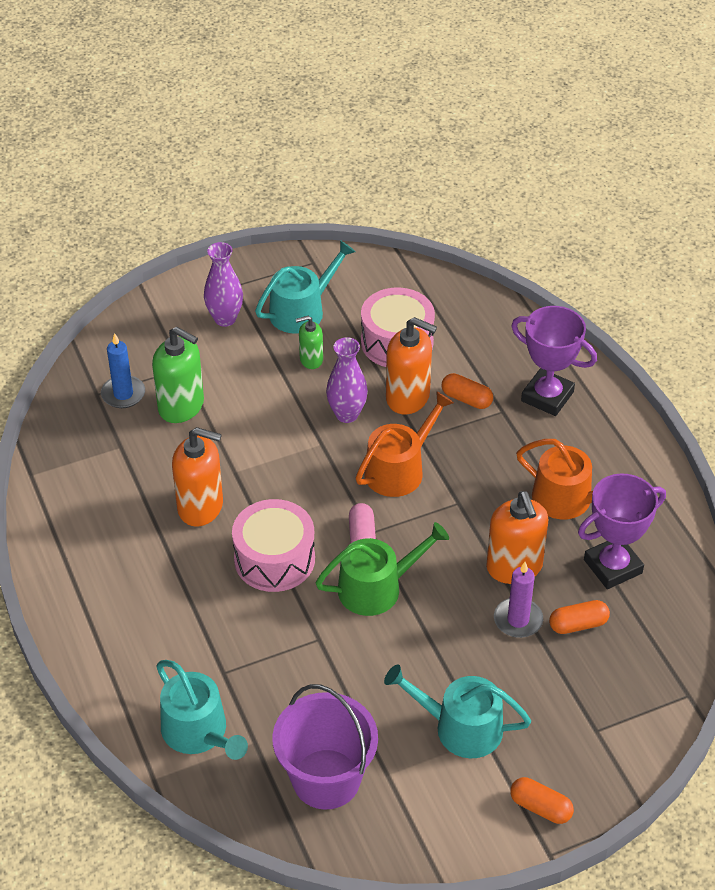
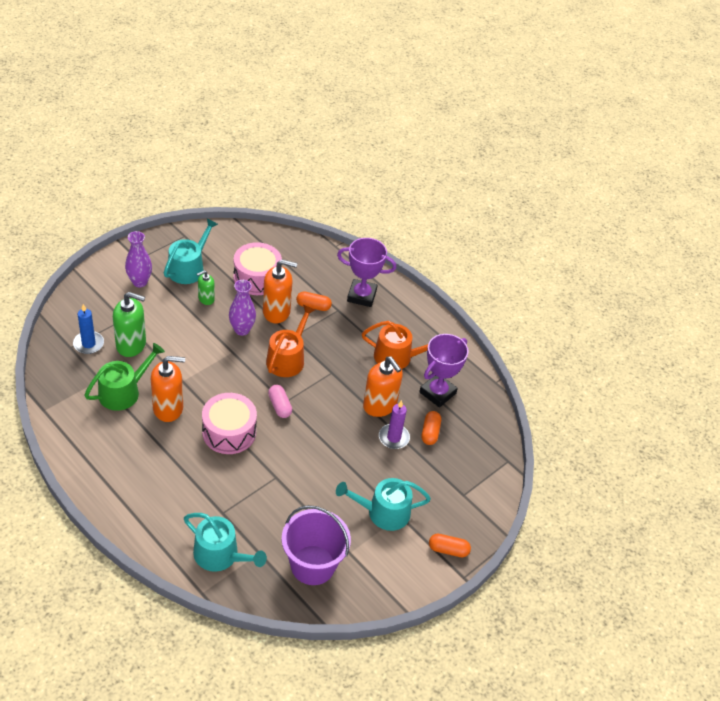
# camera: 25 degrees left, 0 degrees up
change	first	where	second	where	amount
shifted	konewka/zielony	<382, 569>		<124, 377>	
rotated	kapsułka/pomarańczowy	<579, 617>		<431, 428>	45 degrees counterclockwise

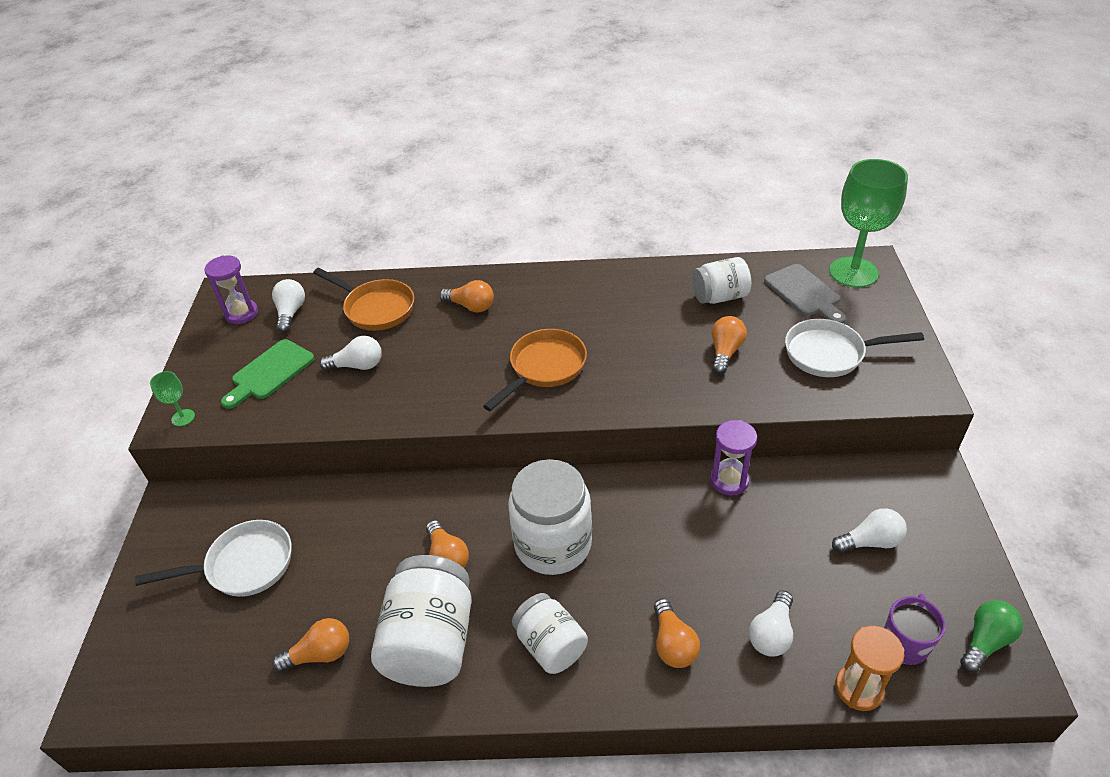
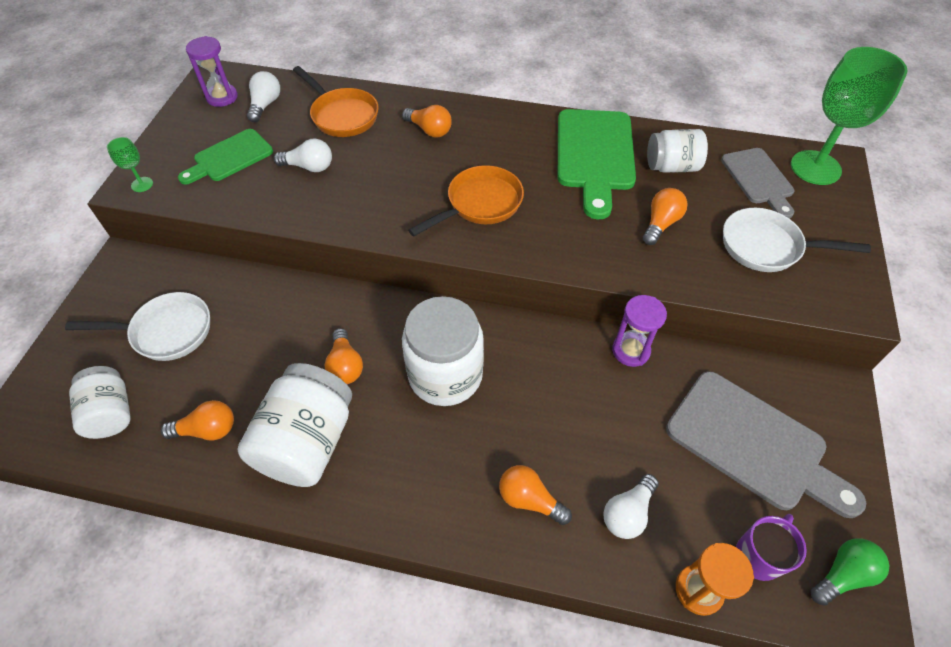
# camera: 10 degrees right, 10 degrees up
change	first	where	second	where	amount
shifted	słoik/biały	<550, 633>		<100, 402>	
rotated	żarówka/pomarańczowy	<677, 633>		<535, 495>	120 degrees clockwise
swapped	żarówka/biały	<869, 530>	deska do krojenia/szary	<766, 444>	
new			deska do krojenia/zielony	<597, 164>	

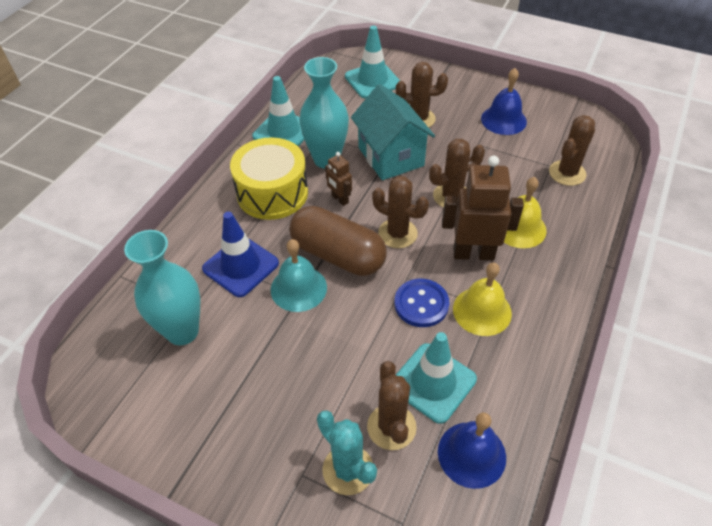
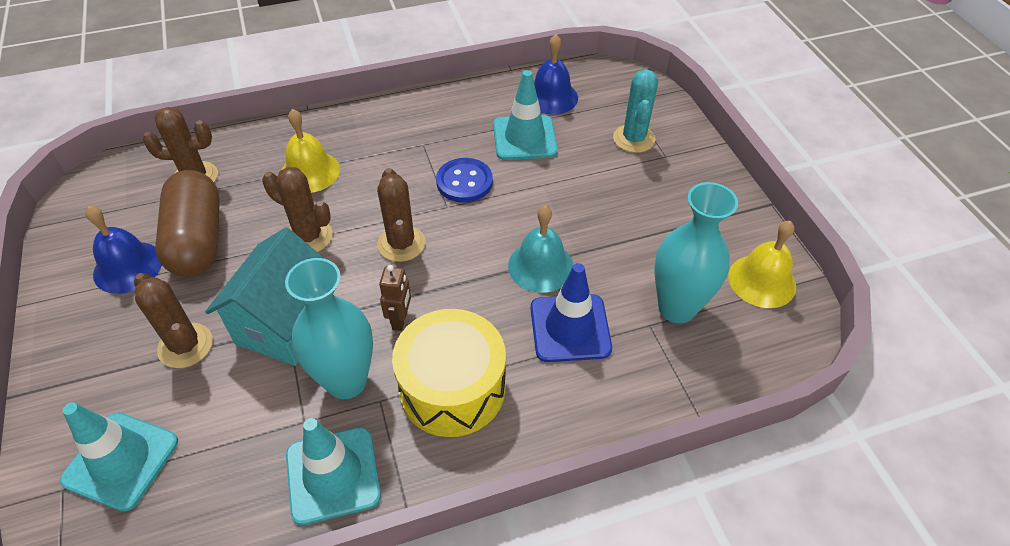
# camera: 135 degrees left, 0 degrees up
change	first	where	second	where	amount
shifted	kapsułka/brązowy	<338, 241>		<187, 223>	
gone	kaktus/brązowy	<392, 405>			
gone	robot/brązowy	<483, 208>			
shifted	dzwonek/żółty	<482, 299>		<762, 264>	

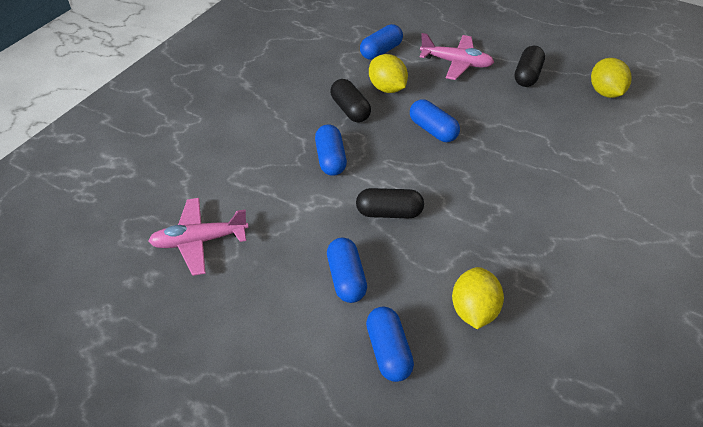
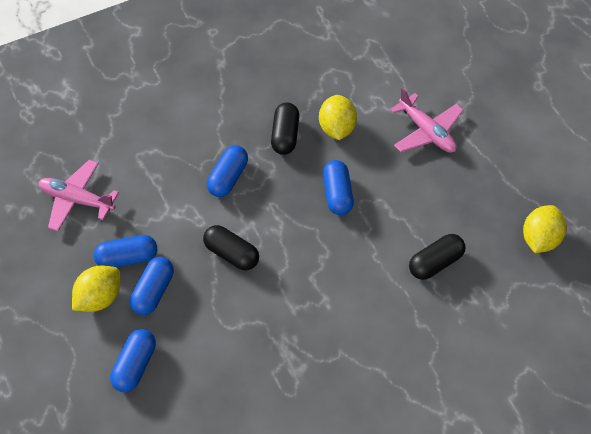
# camera: 35 degrees right, 10 degrees up
change	first	where	second	where	amount
shifted	kapsułka/niebieski	<381, 42>		<125, 251>	
shifted	cytryna/żółty	<478, 298>		<96, 289>	
shifted	kapsułka/czarny	<530, 66>		<437, 257>	

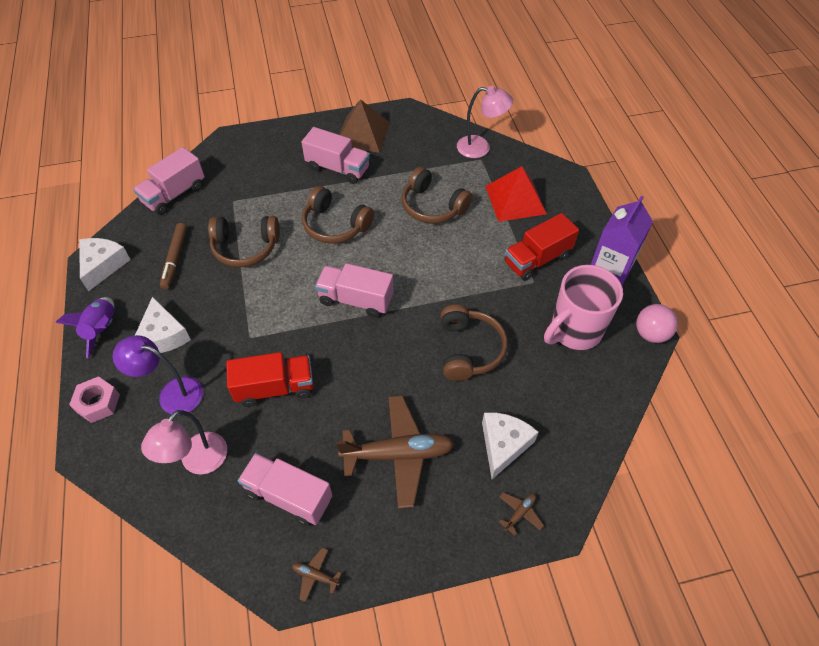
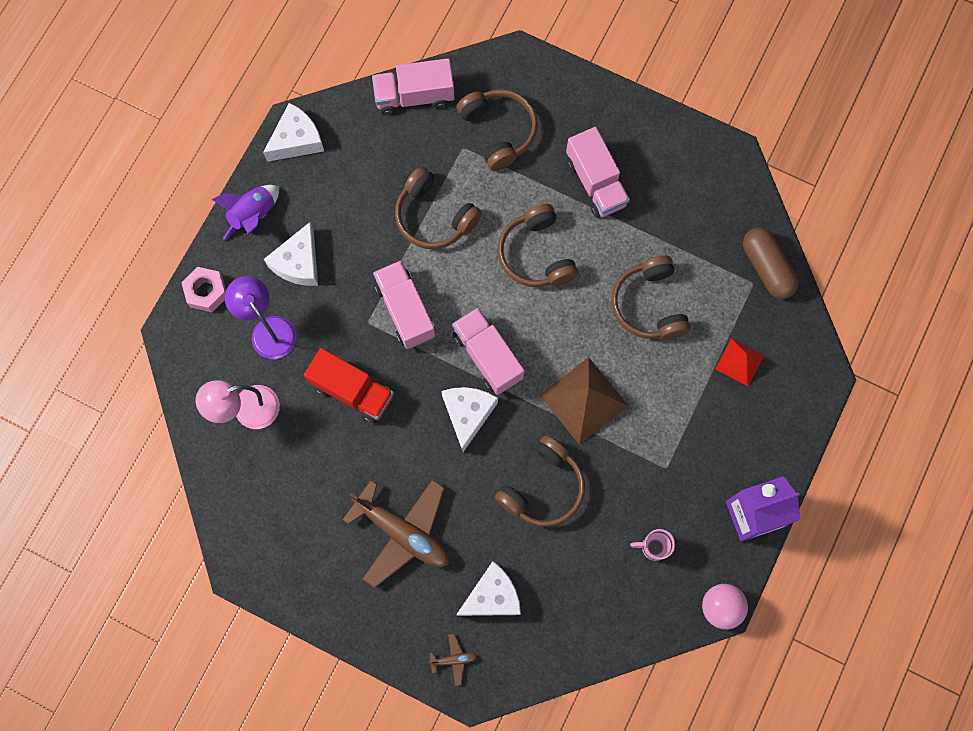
# camera: 40 degrees right, 20 degrees up
change	first	where	second	where	amount
gone	flamaster/brązowy	<173, 256>			
shifted	ciężarówka/różowy	<285, 489>		<404, 305>	
gone	samolot/brązowy	<317, 574>			
shifted	piramida/brązowy	<364, 126>		<584, 401>	
swapped	lampka/różowy	<485, 122>	kapsułka/brązowy	<771, 263>	
scaled	piramida/czerwony	<516, 194>		<739, 362>	x0.58
gone	ciężarówka/czerwony	<542, 247>			
scaled	kubek/różowy	<583, 307>		<652, 545>	x0.45
new			ser/biały	<469, 419>	
new			słuchawki/brązowy	<497, 130>	

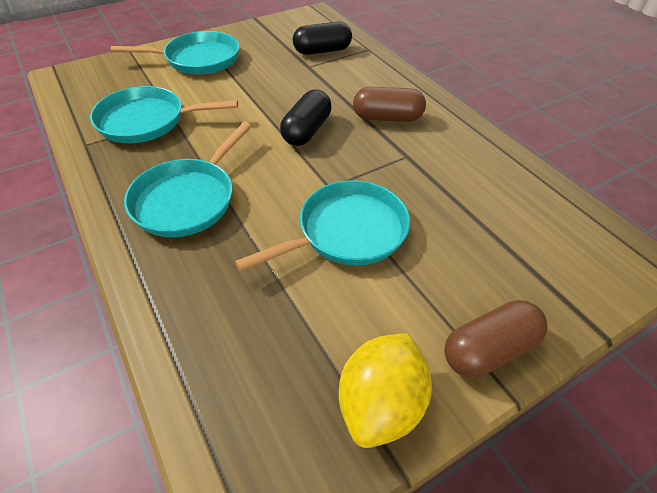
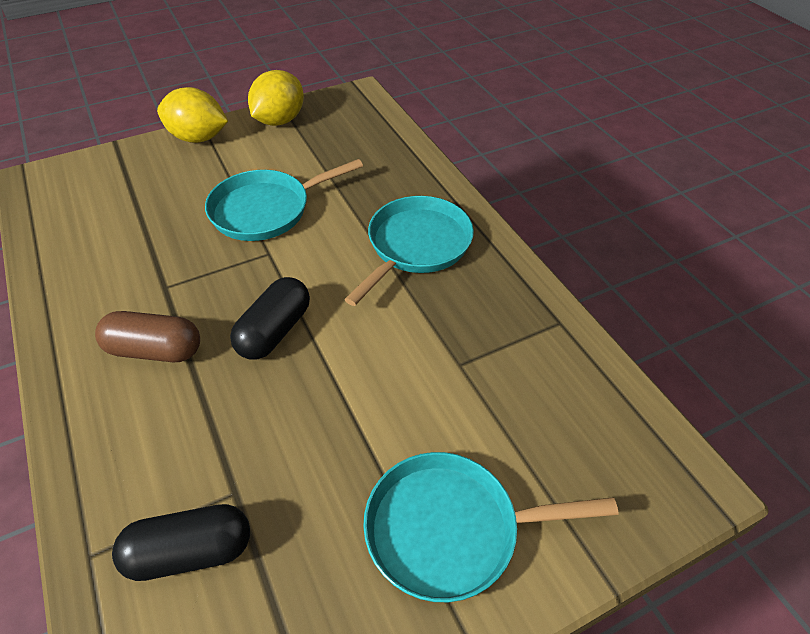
# camera: 175 degrees left, 0 degrees up
change	first	where	second	where	amount
gone	patelnia/turkusowy	<164, 114>			
swapped	kapsułka/brązowy	<496, 339>	cytryna/żółty	<192, 115>	

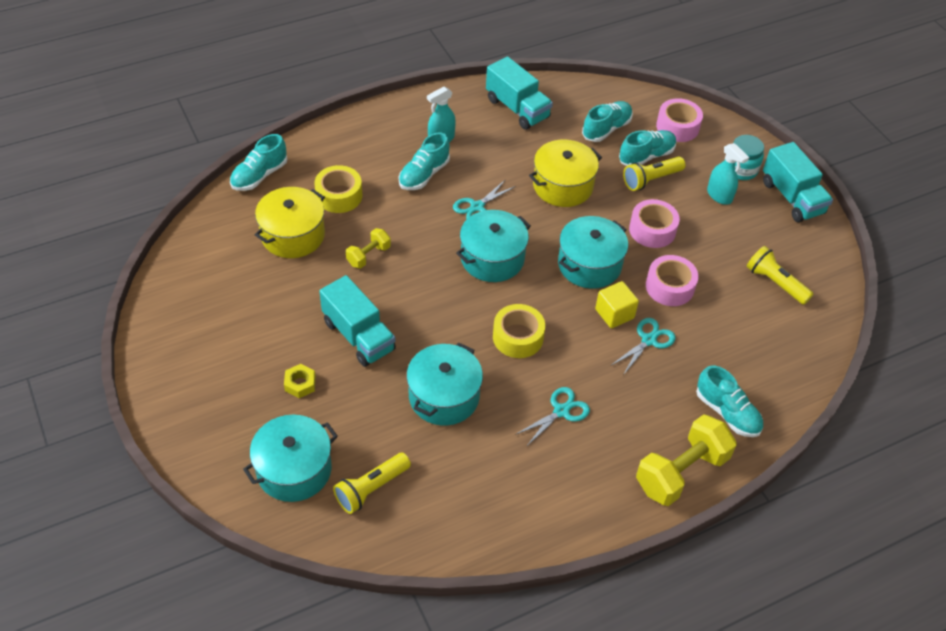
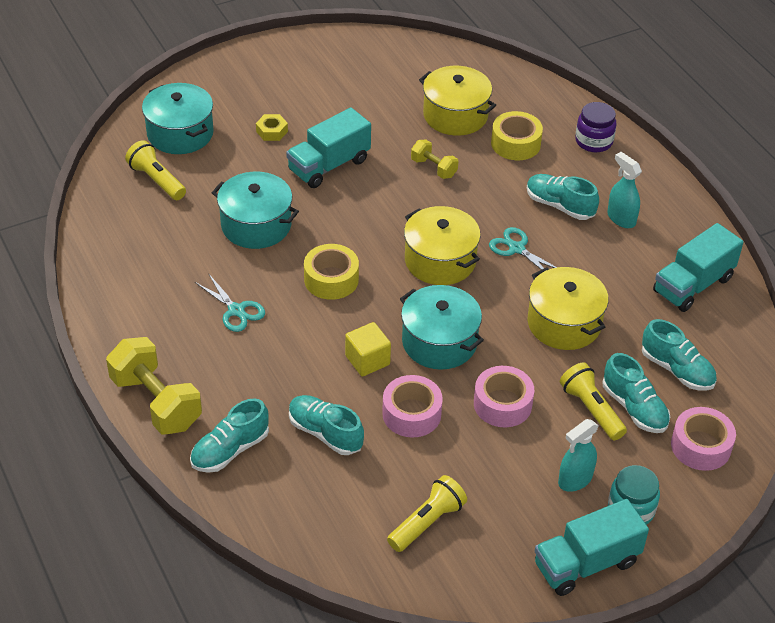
# camera: 90 degrees right, 5 degrees down
change	first	where	second	where	amount
shifted	but/turkusowy	<258, 162>		<326, 425>	
repainted	garnek/turkusowy	<493, 246>	garnek/żółty	<442, 245>	
gone	nożyczki/turkusowy	<643, 346>			
new			słoik/fioletowy	<595, 127>	

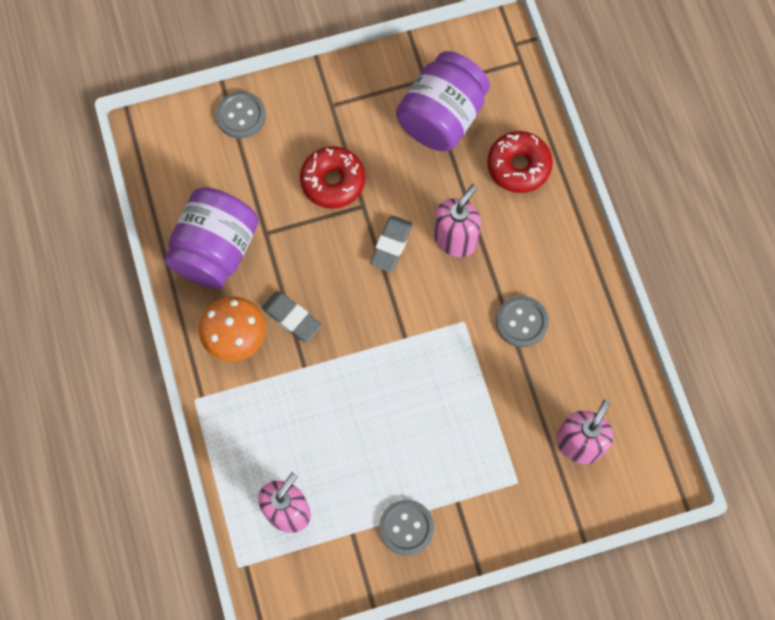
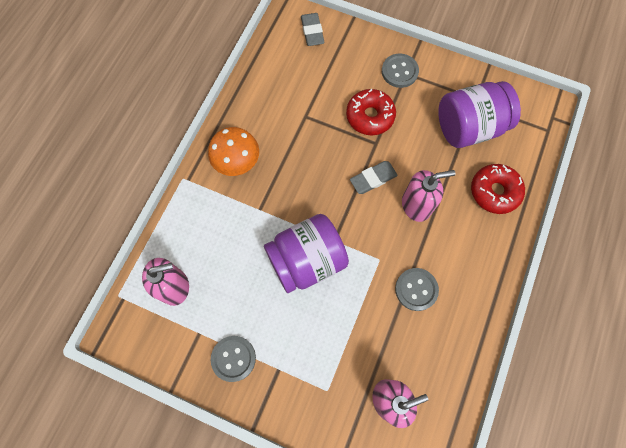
# camera: 40 degrees right, 0 degrees up
change	first	where	second	where	amount
shifted	słoik/fioletowy	<212, 238>		<306, 253>	
shifted	guzik/szary	<241, 115>		<400, 71>	
shifted	gumka do mazania/szary	<292, 316>		<313, 29>	

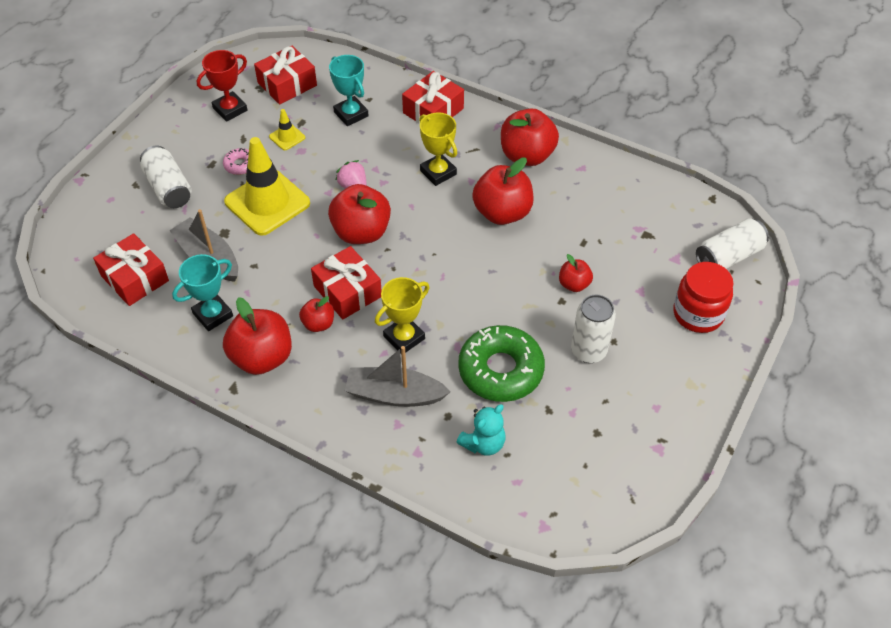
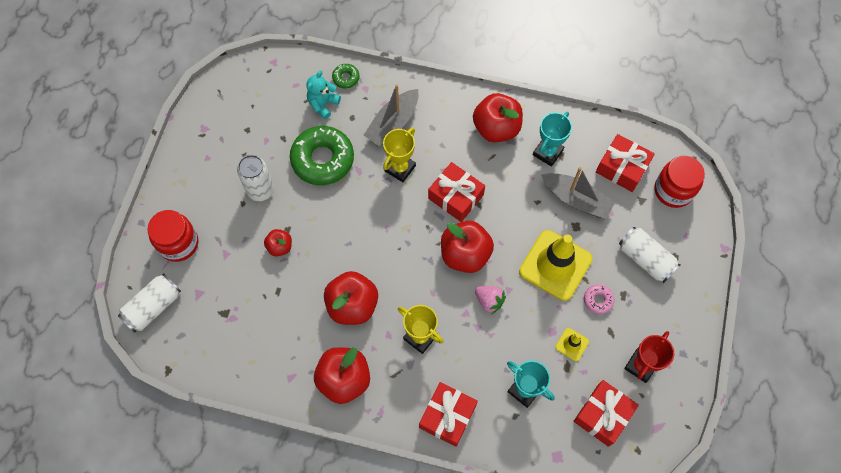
# camera: 165 degrees right, 15 degrees up
change	first	where	second	where	amount
gone	jabłko/czerwony	<316, 314>			
rotated	łódka/szary	<398, 376>		<391, 115>	135 degrees clockwise
new			donut/zielony	<345, 76>	
new			słoik/czerwony	<680, 182>	

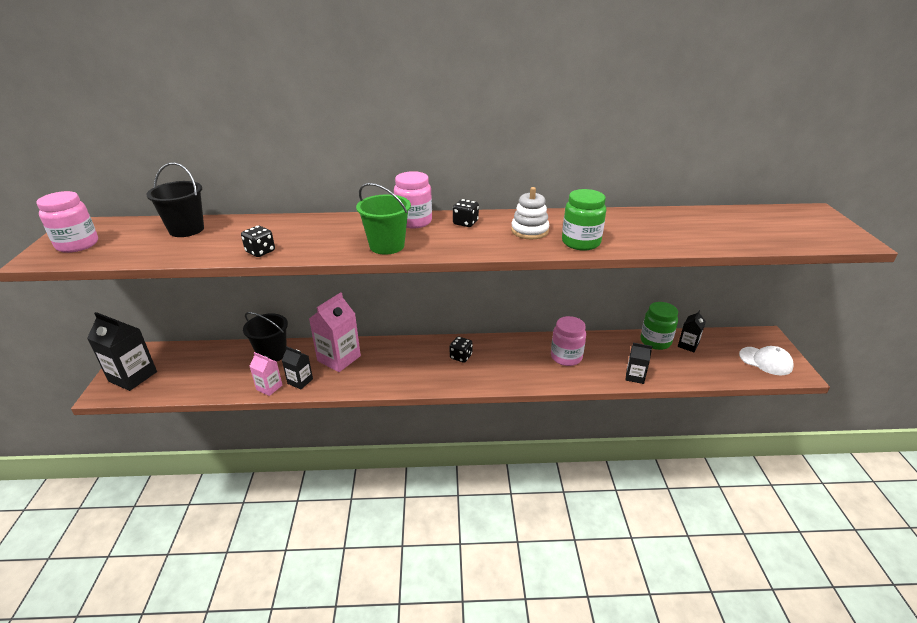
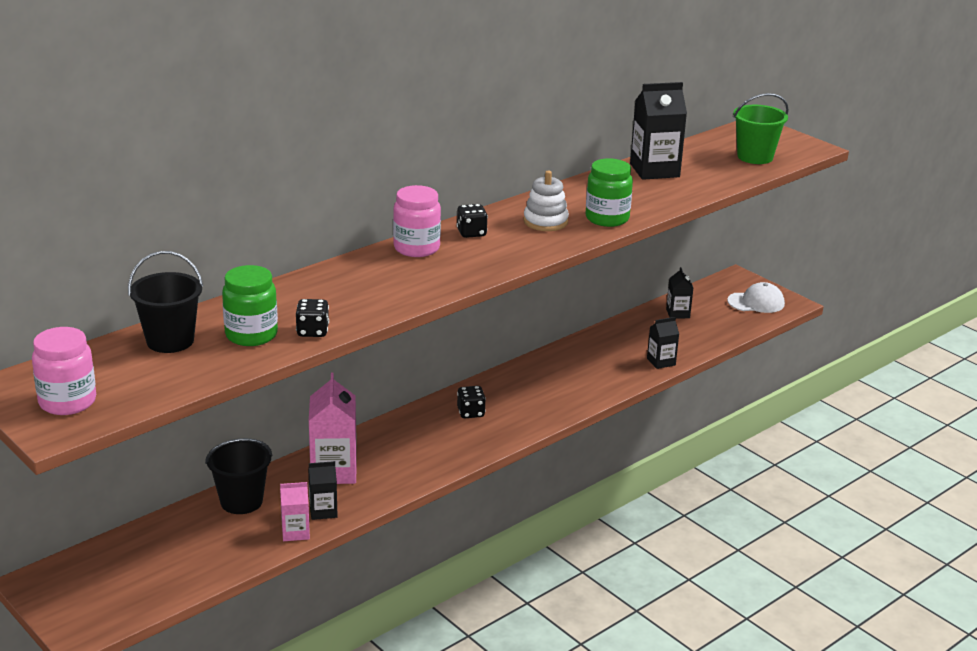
# camera: 40 degrees left, 5 degrees down
change	first	where	second	where	amount
shifted	karton mleka/czarny	<122, 351>		<658, 131>	
shifted	wiadro/zielony	<383, 219>		<761, 128>	
gone	słoik/różowy	<568, 341>			
shifted	słoik/zielony	<659, 326>		<250, 305>	

